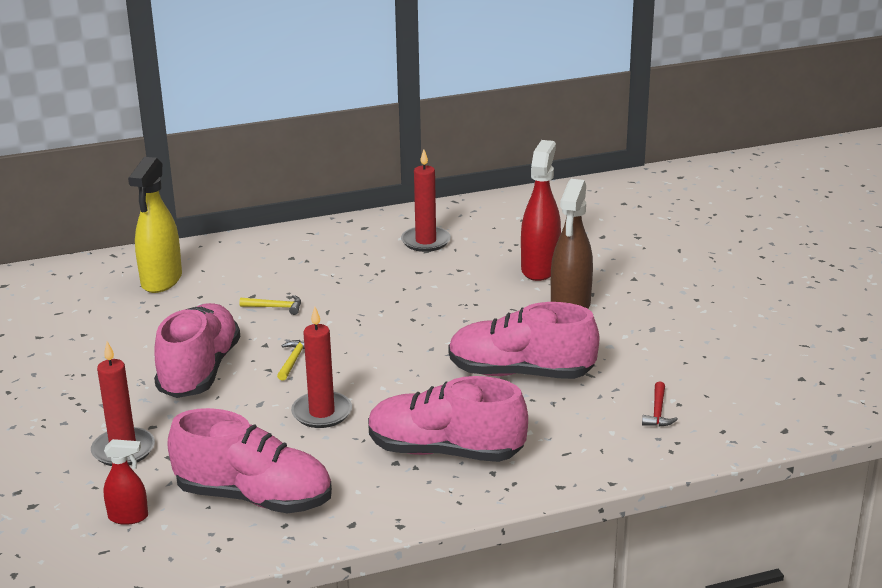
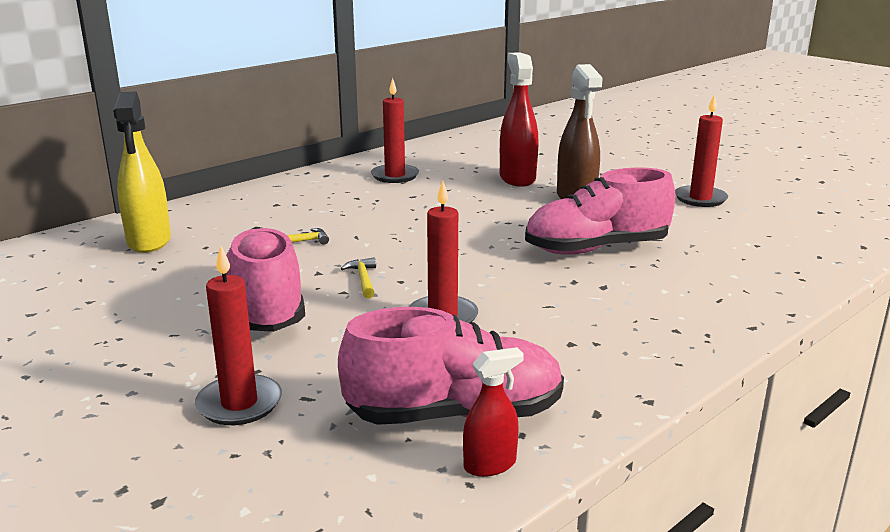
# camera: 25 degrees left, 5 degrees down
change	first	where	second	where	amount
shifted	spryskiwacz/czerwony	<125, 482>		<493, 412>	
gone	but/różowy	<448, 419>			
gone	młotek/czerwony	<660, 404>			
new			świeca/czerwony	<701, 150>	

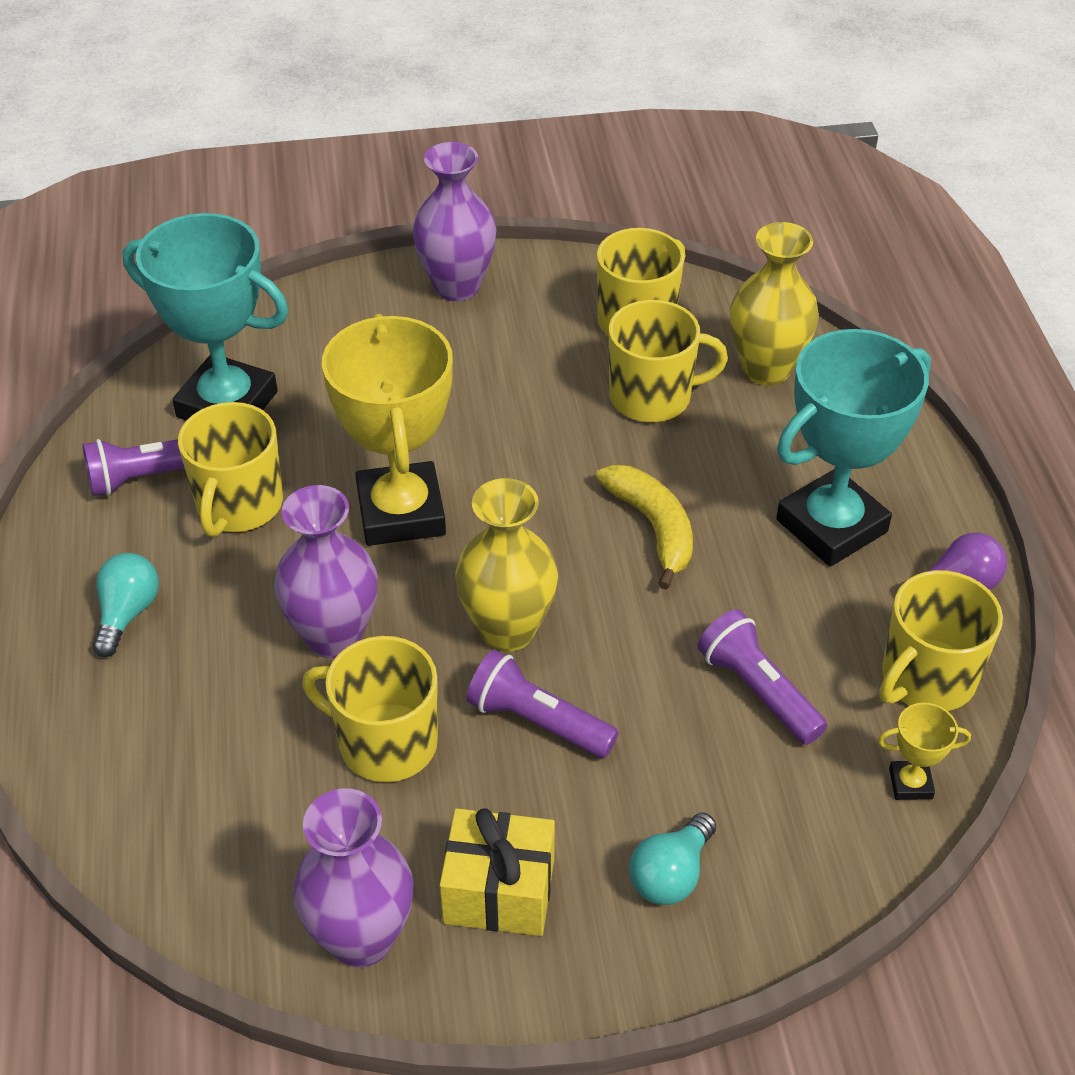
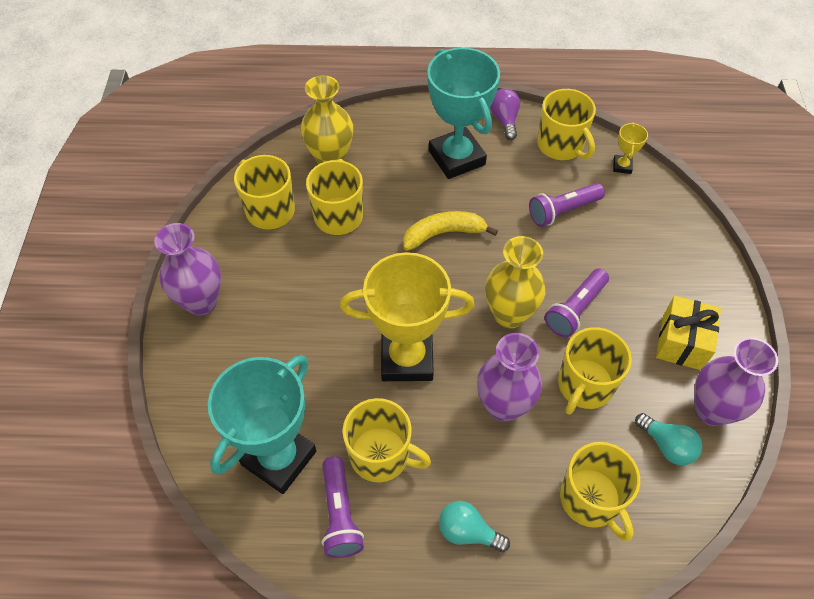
# camera: 80 degrees left, 10 degrees up
change	first	where	second	where	amount
shifted	żarówka/turkusowy	<672, 859>		<668, 439>	
new			kubek/żółty	<600, 491>	

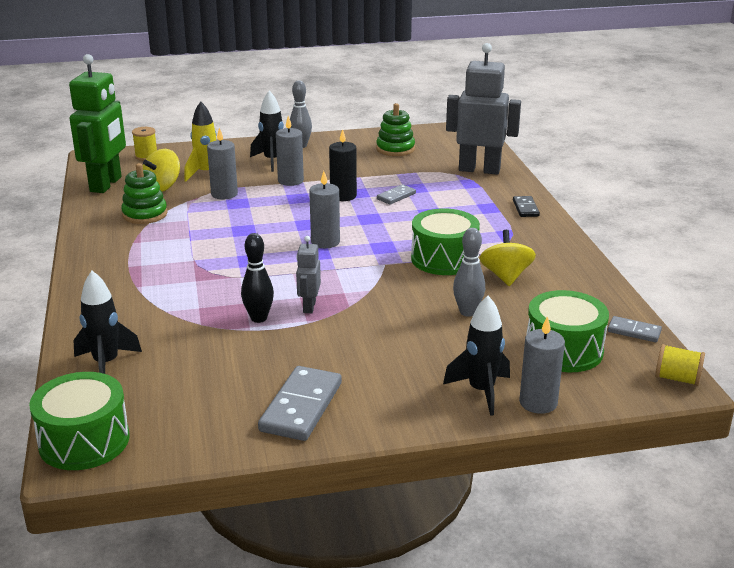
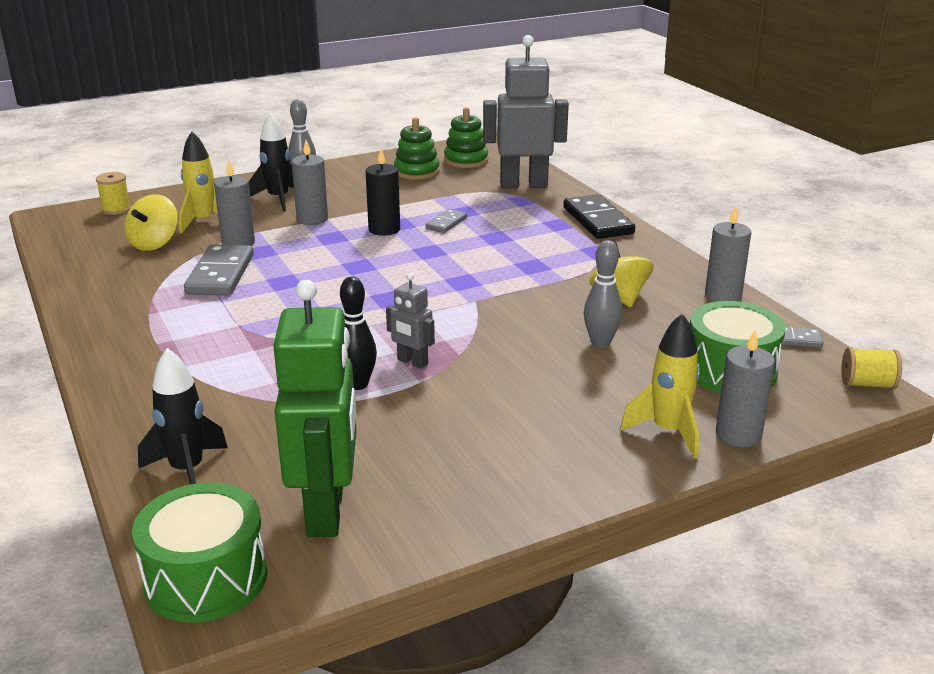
# camera: 15 degrees left, 0 degrees up
change	first	where	second	where	amount
shifted	robot/zielony	<97, 123>		<314, 408>	
shifted	zabawka nakładanka/zielony	<144, 193>		<466, 137>	
shifted	kostka domina/szary	<300, 403>		<219, 269>	
rotated	robot/szary	<308, 274>		<410, 321>	45 degrees counterclockwise
shifted	świeca/szary	<324, 209>		<728, 253>	
gone	bęben/zielony	<445, 241>			
repainted	rakieta/czarny	<476, 356>	rakieta/żółty	<660, 386>	
scaled	kostka domina/czarny	<526, 206>		<599, 216>	x1.85

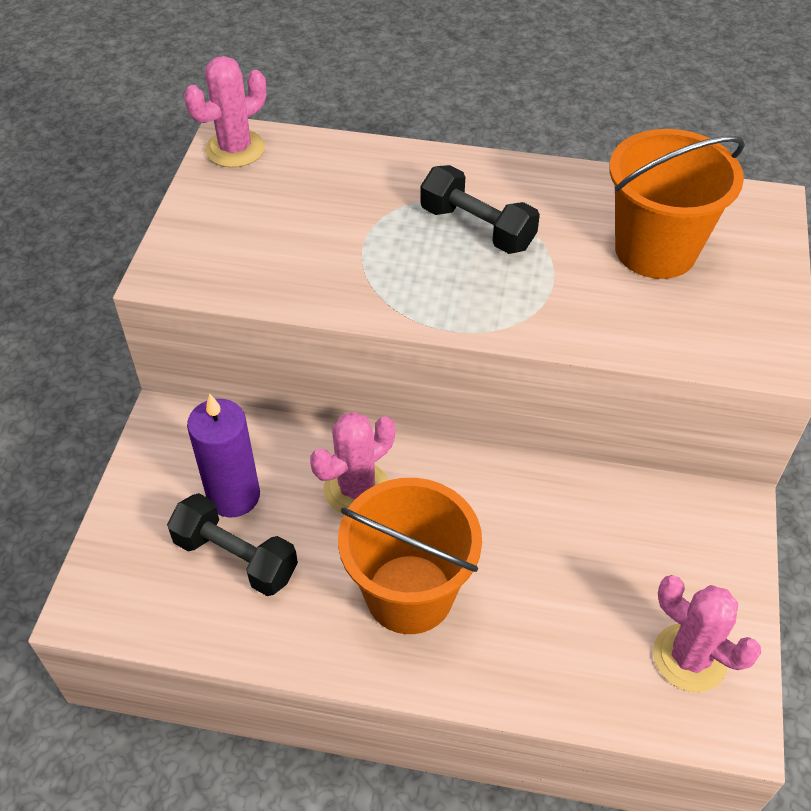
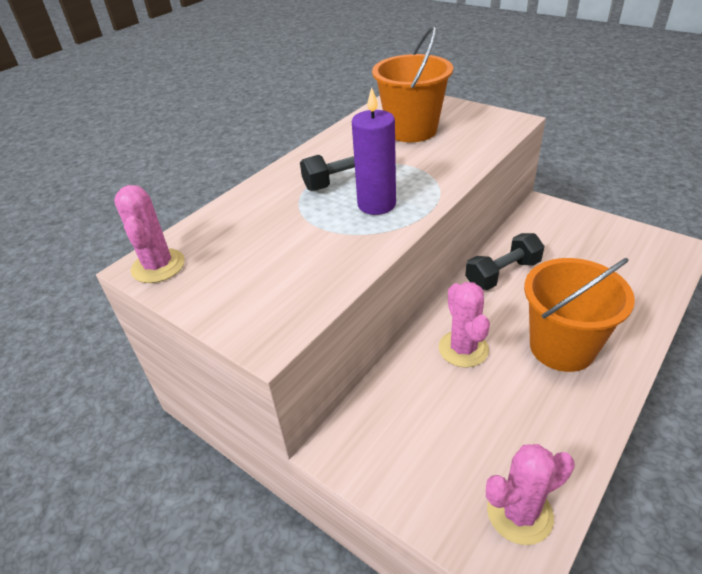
# camera: 60 degrees left, 10 degrees down
change	first	where	second	where	amount
shifted	hantel/czarny	<232, 544>		<505, 261>	
shifted	świeca/fioletowy	<223, 455>		<374, 151>	
shifted	kaktus/różowy	<707, 633>		<530, 494>	

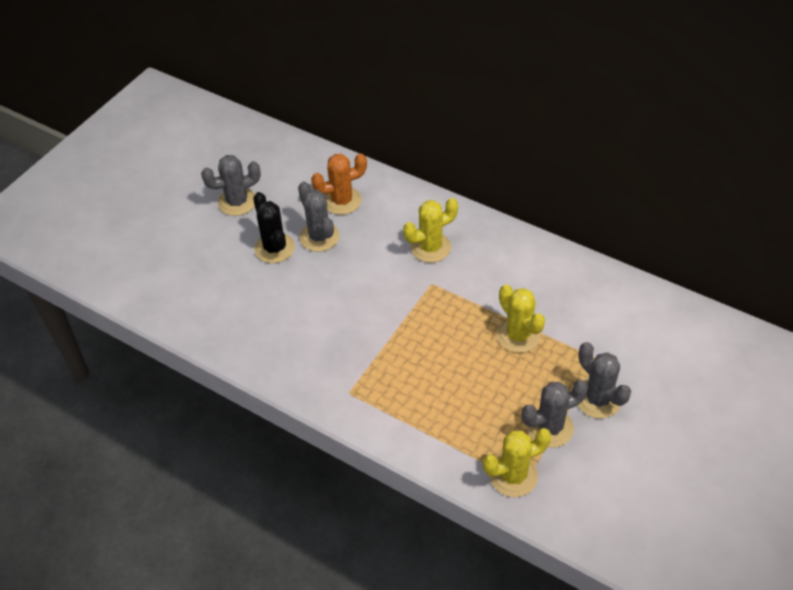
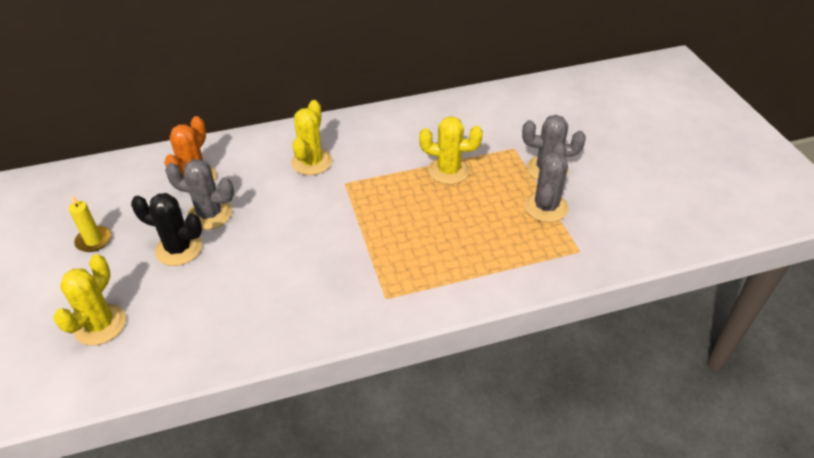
# camera: 50 degrees left, 5 degrees down
change	first	where	second	where	amount
swapped	kaktus/szary	<231, 185>	świeca/żółty	<89, 223>	
shifted	kaktus/żółty	<517, 462>		<89, 299>	

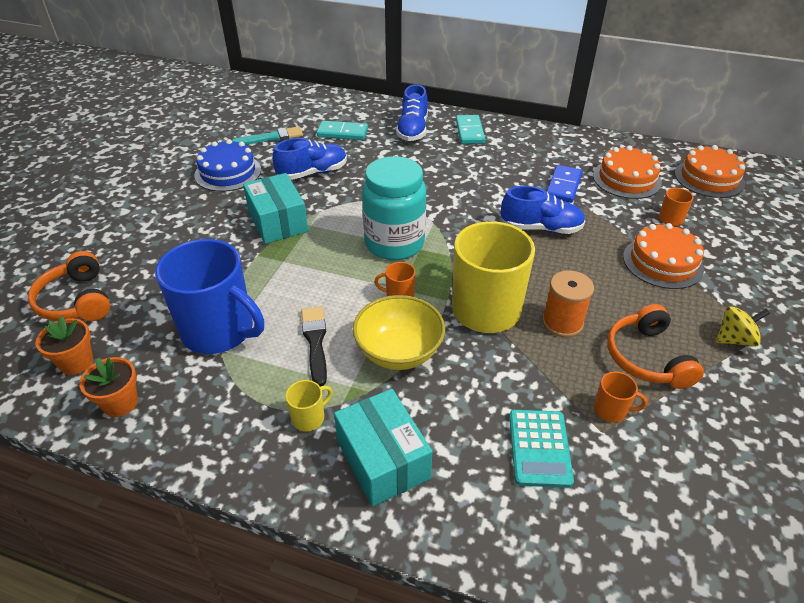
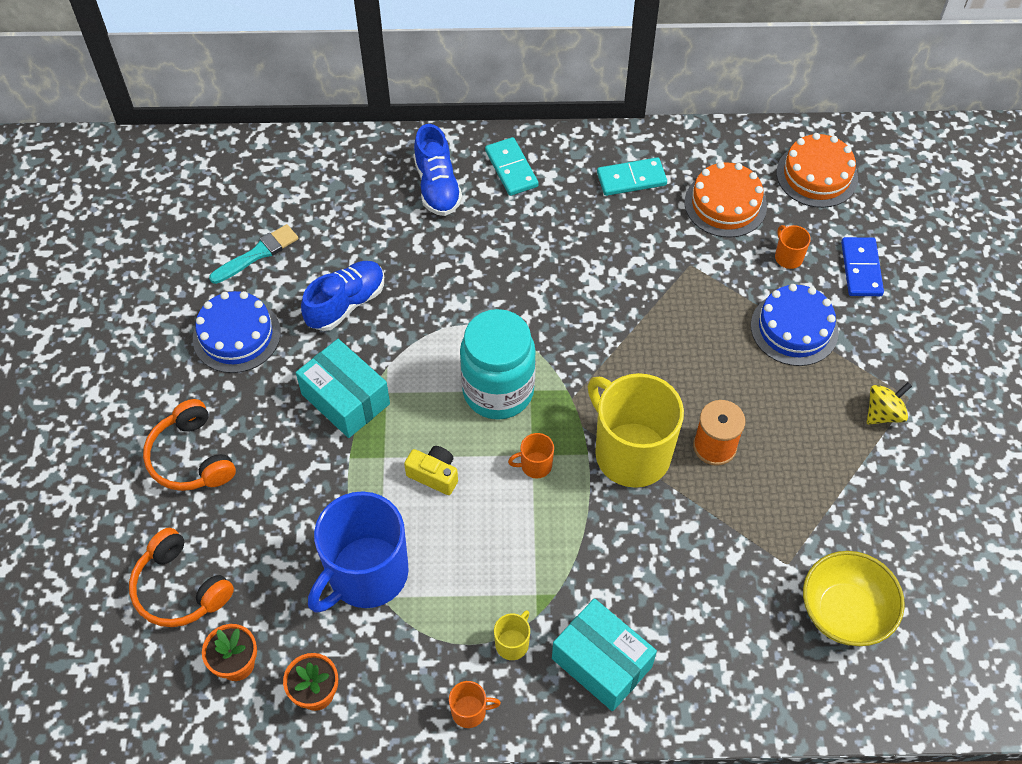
# camera: 20 degrees left, 15 degrees up
change	first	where	second	where	amount
rotated	kubek/niebieski	<209, 296>		<358, 552>	120 degrees clockwise
gone	pędzel/czarny	<314, 346>			
shifted	kostka domina/turkusowy	<342, 130>		<632, 176>	
shifted	miska/żółty	<399, 332>		<854, 598>	
gone	but/niebieski	<543, 210>			
gone	kalkulator/turkusowy	<541, 449>			
shifted	kostka domina/niebieski	<565, 184>		<862, 266>	
shifted	kubek/pomarańczowy	<620, 396>		<475, 704>	
shifted	słuchawki/pomarańczowy	<655, 346>		<189, 445>	
repainted	tort/pomarańczowy	<663, 256>	tort/niebieski	<795, 325>	
new			aparat fotograficzny/żółty	<431, 470>	

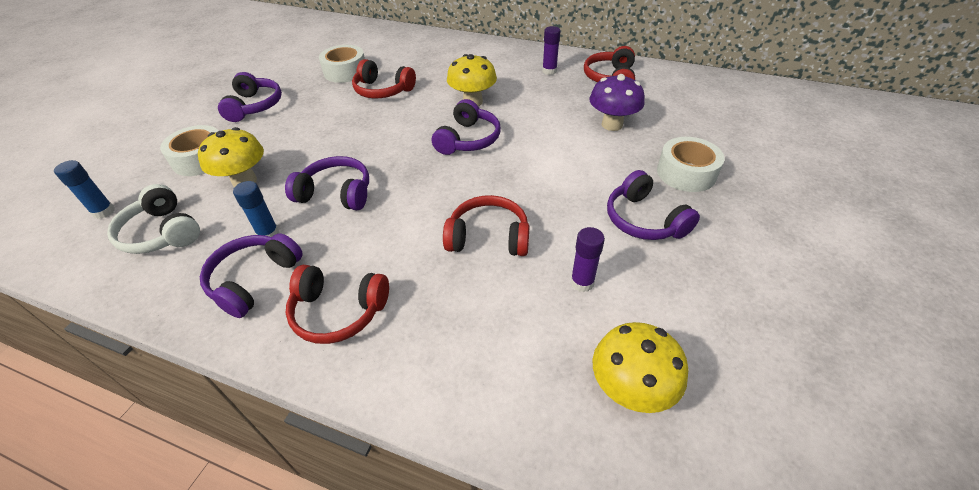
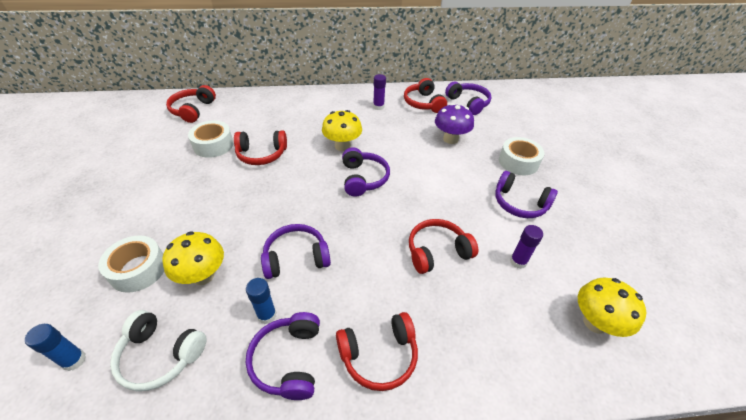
# camera: 30 degrees left, 0 degrees up
change	first	where	second	where	amount
shifted	słuchawki/fioletowy	<250, 97>		<468, 98>	
new			słuchawki/czerwony	<191, 104>	

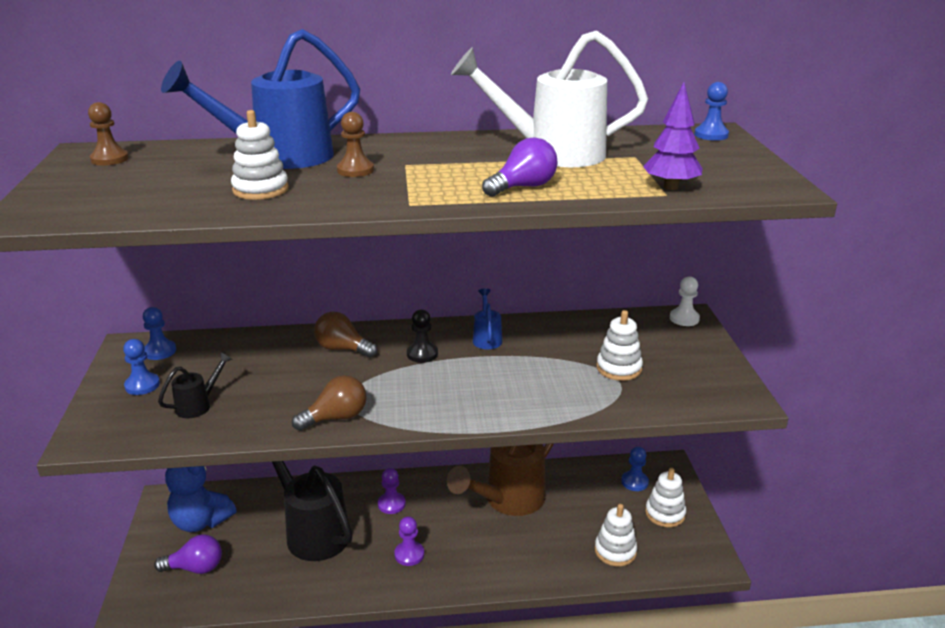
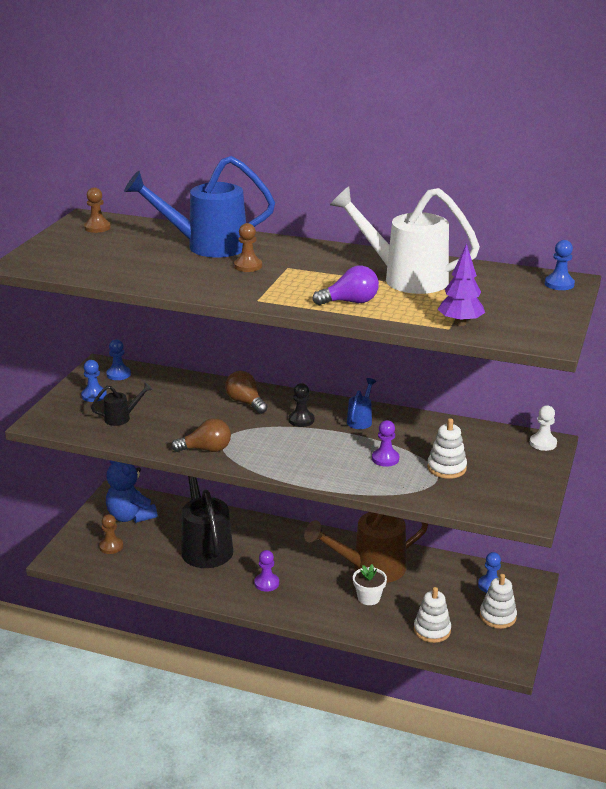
# camera: 25 degrees right, 0 degrees up
change	first	where	second	where	amount
swapped	żarówka/fioletowy	<188, 554>	pionek/brązowy	<111, 534>	
gone	zabawka nakładanka/biały	<260, 155>			
shifted	pionek/fioletowy	<392, 491>		<385, 443>	
new			doniczka/biały	<370, 584>	

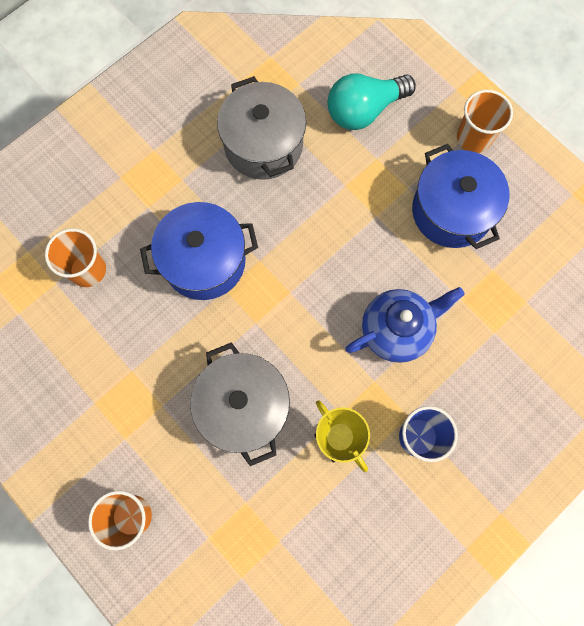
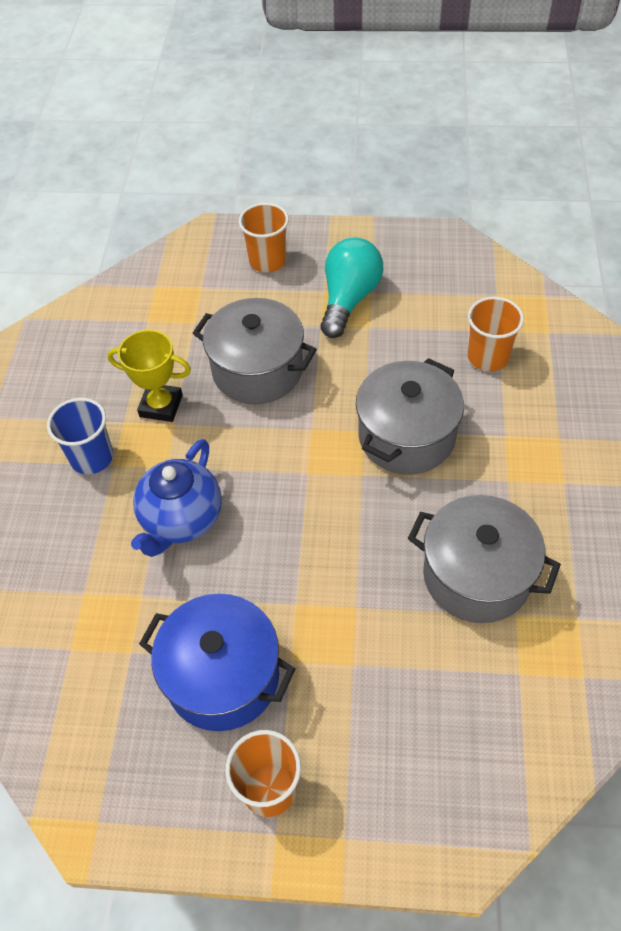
# camera: 140 degrees right, 20 degrees down
change	first	where	second	where	amount
repainted	garnek/niebieski	<199, 251>	garnek/szary	<410, 416>	
shifted	żarówka/turkusowy	<371, 102>		<351, 288>	

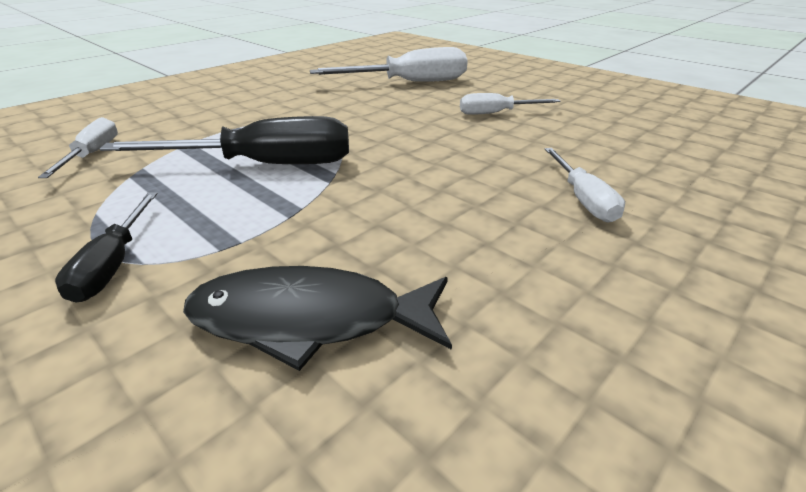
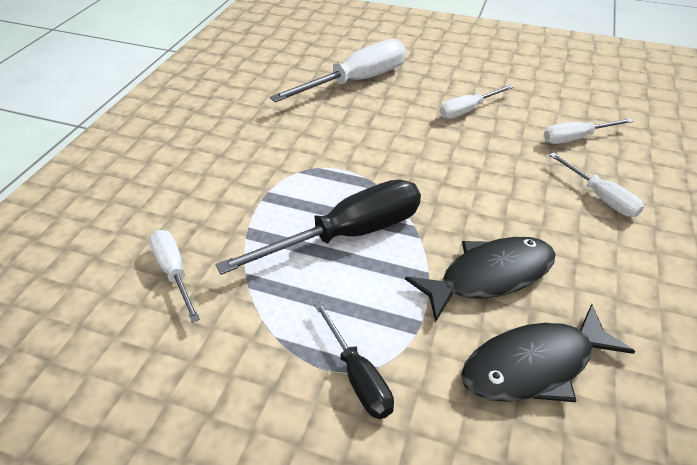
# camera: 25 degrees left, 10 degrees up
change	first	where	second	where	amount
new			ryba/czarny	<480, 280>	
new			śrubokręt/biały	<588, 131>	

